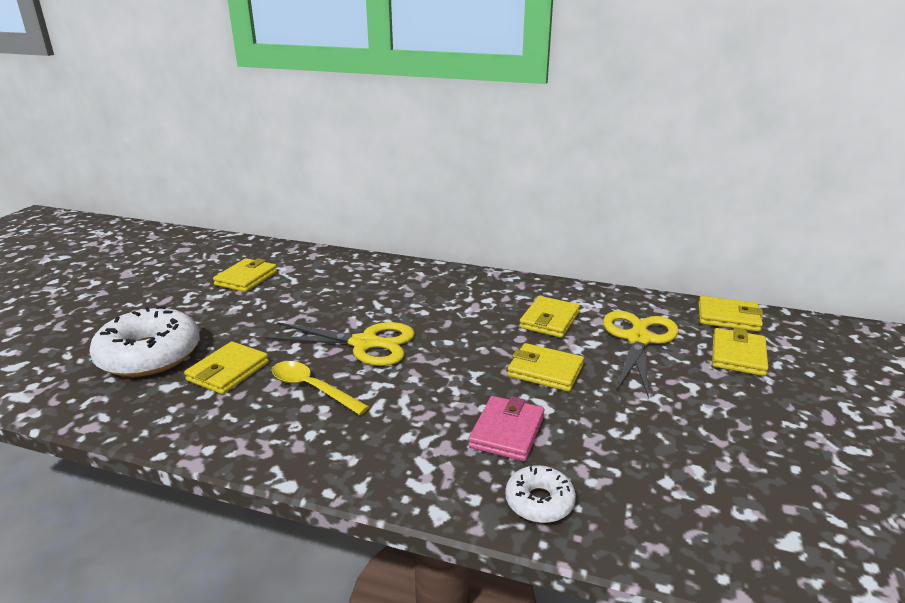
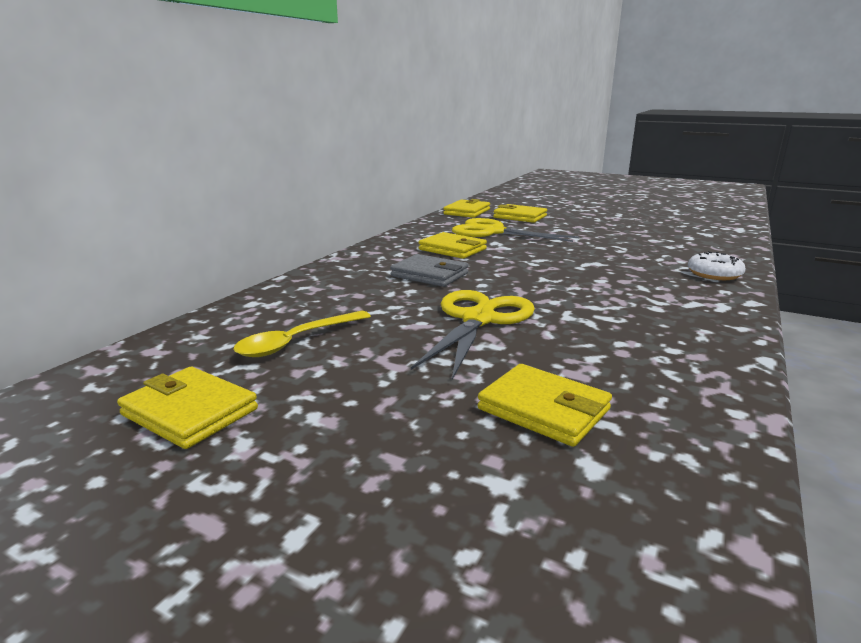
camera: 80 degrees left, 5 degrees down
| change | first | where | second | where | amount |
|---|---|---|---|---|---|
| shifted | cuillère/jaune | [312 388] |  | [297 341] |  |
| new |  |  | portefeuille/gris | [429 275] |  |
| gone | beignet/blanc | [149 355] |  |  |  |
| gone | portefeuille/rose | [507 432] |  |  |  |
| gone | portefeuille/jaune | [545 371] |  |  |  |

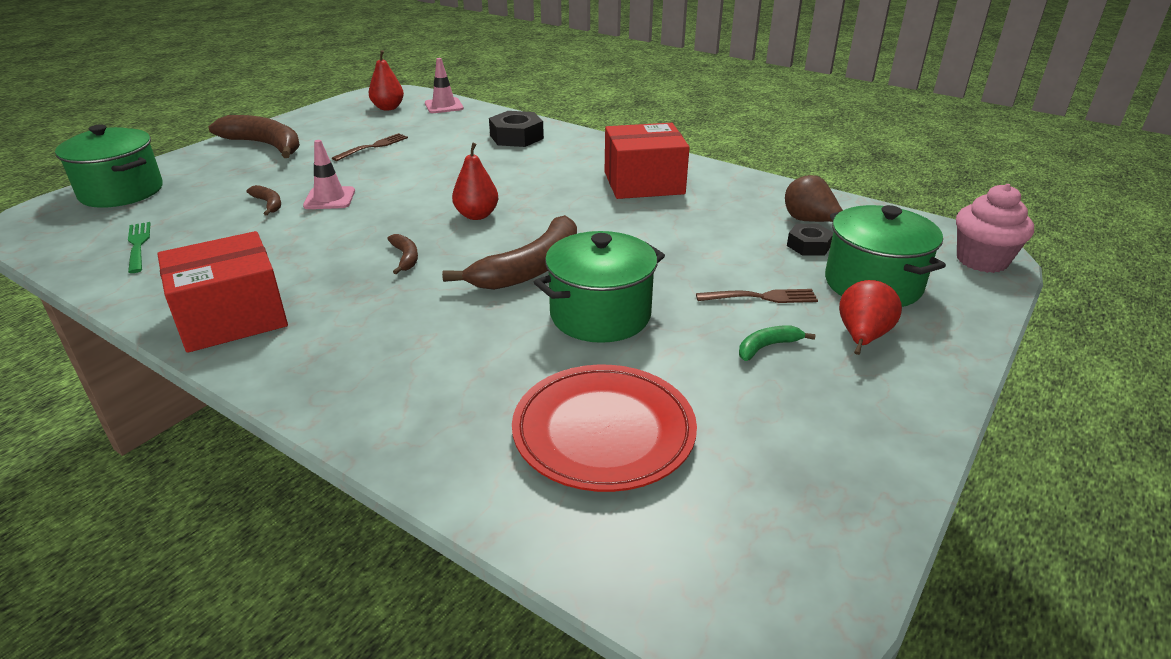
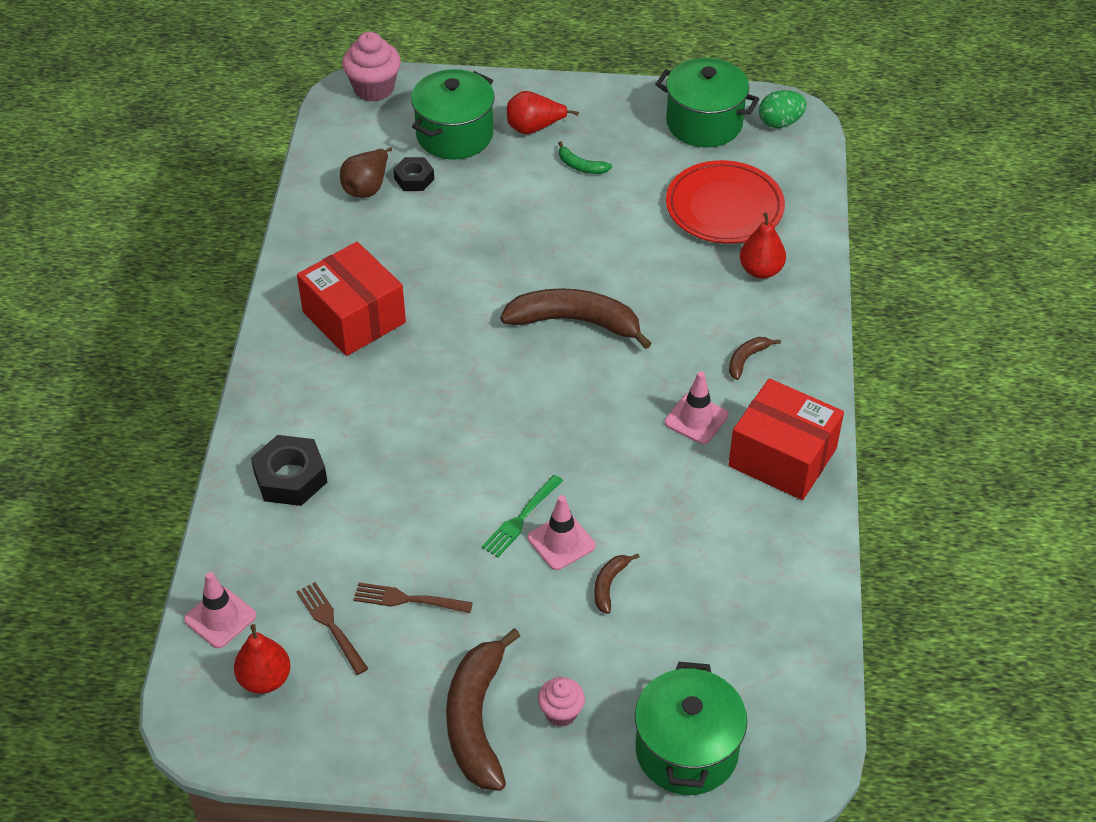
camera: 120 degrees left, 15 degrees up
| change | first | where | second | where | amount |
|---|---|---|---|---|---|
| shifted | fourchette/marron | [760 297] |  | [331 625] |  |
| shifted | fourchette/vert | [138 245] |  | [521 518] |  |
| new |  |  | muffin/rose | [561 712] |  |
| shifted | marmite/vert | [600 315] |  | [704 123] |  |
| new |  |  | cône de chantier/rose | [696 419] |  |
| shifted | banane/marron | [405 257] |  | [746 359] |  |
| shifted | poire/rouge | [477 215] |  | [761 270] |  |
| new |  |  | œuf/vert | [780 123] |  |

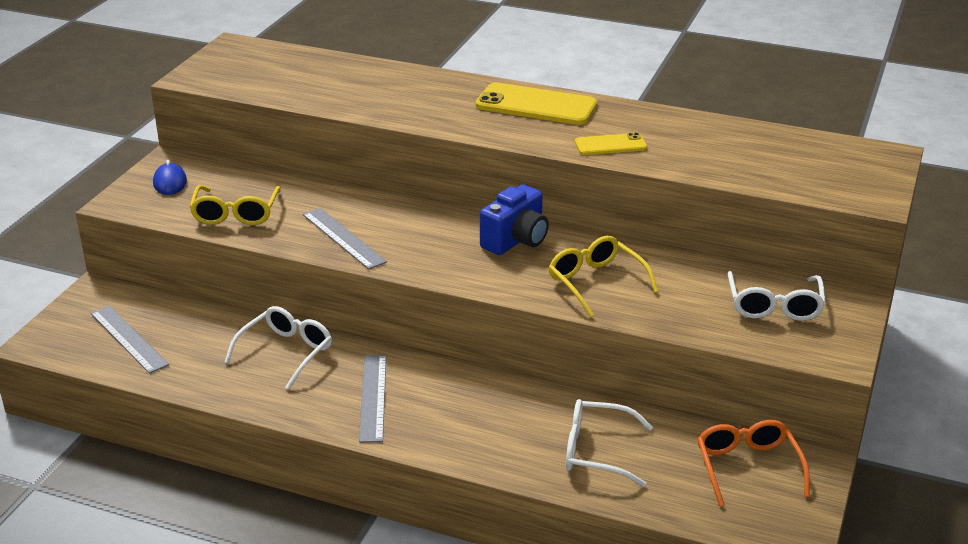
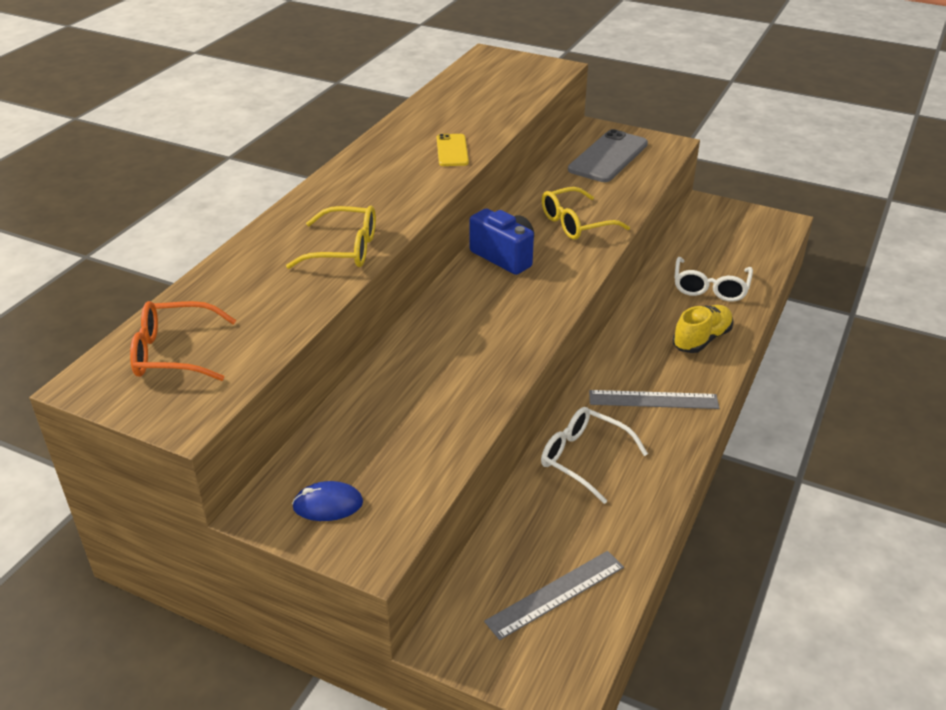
camera: 85 degrees left, 5 degrees up
| change | first | where | second | where | amount |
|---|---|---|---|---|---|
| shifted | lunettes/orange | [747 467] |  | [173 353] |  |
| shifted | lunettes/jaune | [235 214] |  | [345 249] |  |
| swapped | lunettes/blanc | [774 306] | téléphone/gris | [608 157] |  |
| new |  |  | chaussure/jaune | [701 339] |  |
| gone | règle/gris | [343 238] |  |  |  |
| gone | téléphone/jaune | [536 105] |  |  |  |

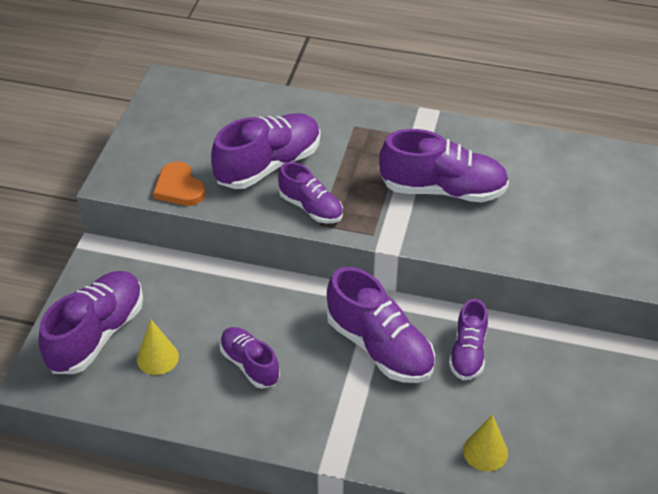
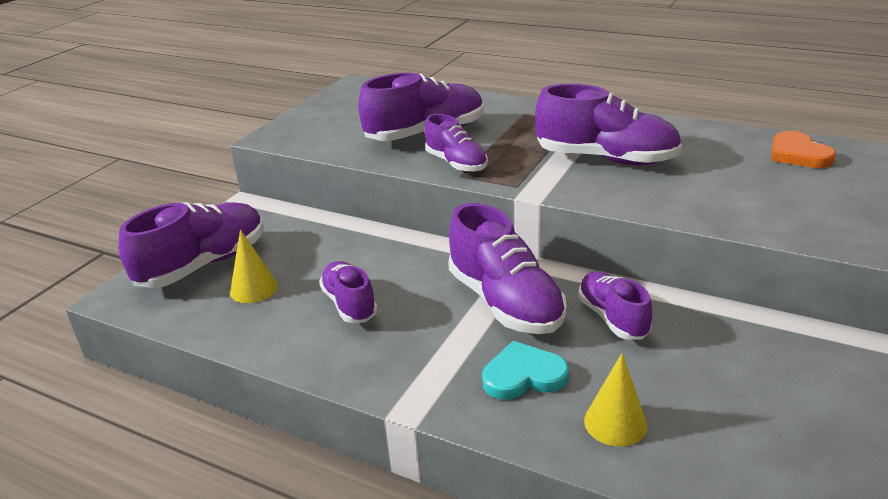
camera: 15 degrees right, 15 degrees down
| change | first | where | second | where | amount |
|---|---|---|---|---|---|
| new |  |  | cœur/turquoise | [523 375] |  |
| rotated | chaussure/violet | [468 353] |  | [612 318] | 135 degrees clockwise |
| shifted | cœur/orange | [179 188] |  | [798 154] |  |

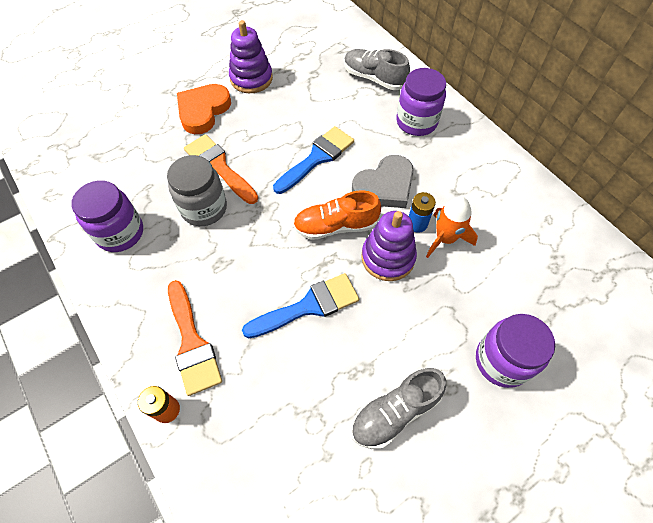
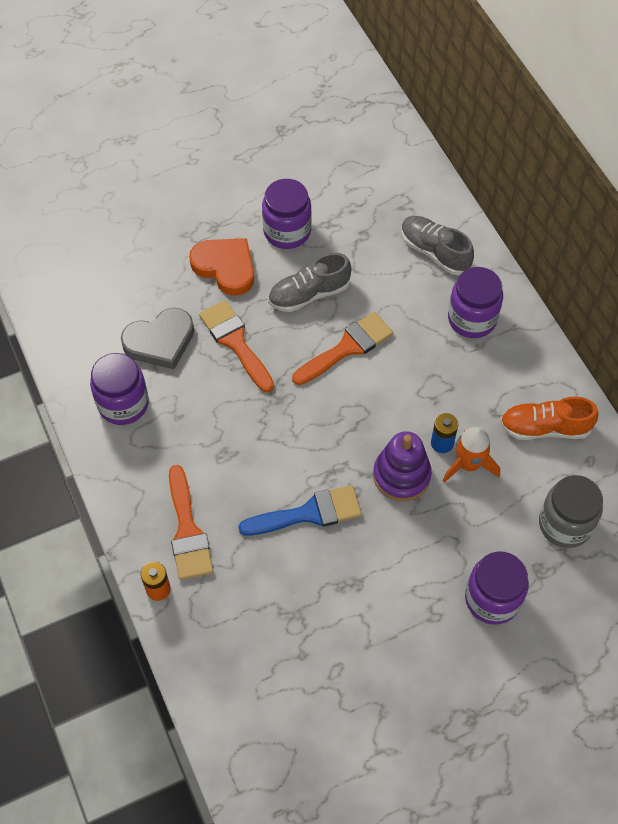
camera: 10 degrees right, 0 degrees up
| change | first | where | second | where | amount |
|---|---|---|---|---|---|
| shifted | cœur/gris | [385 186] |  | [160 341] |  |
| rotated | cœur/orange | [203 111] |  | [225 267] | 90 degrees clockwise |
| swapped | jouet à empiler/violet | [251 78] | bocal/violet | [287 231] |  |
| shifted | chaussure/gris | [395 412] |  | [309 294] |  |
| repainted | pinceau/bleu | [317 158] | pinceau/orange | [347 348] |  |
| shifted | chaussure/orange | [336 226] |  | [544 428] |  |
| shifted | bocal/gris | [204 208] |  | [565 524] |  |

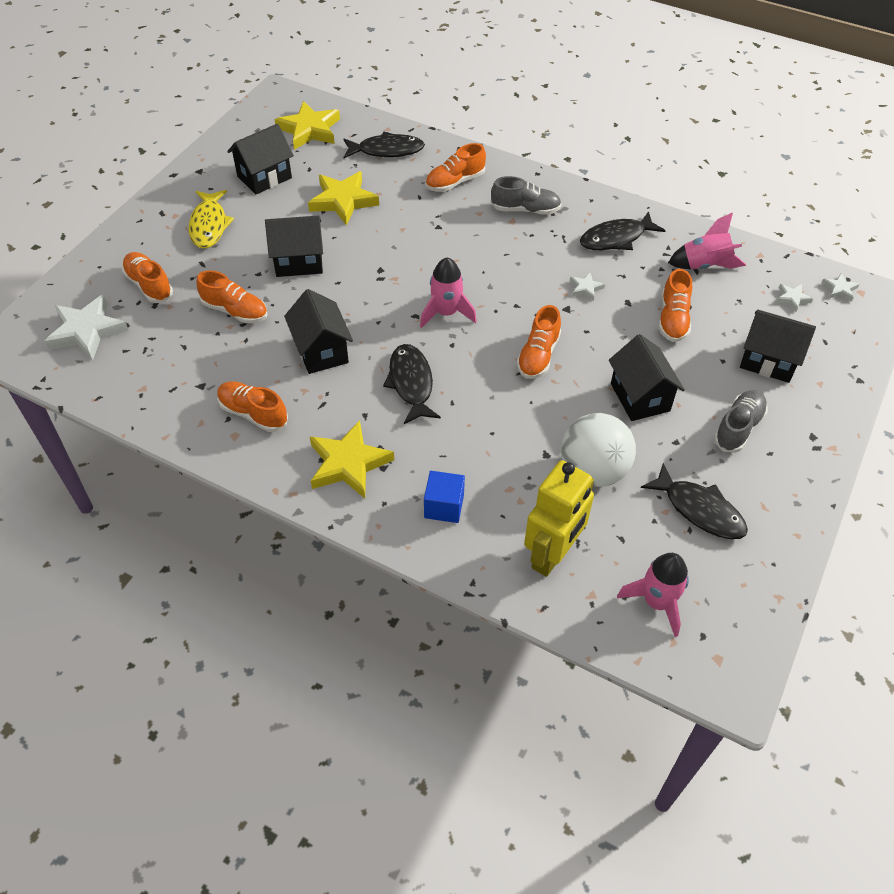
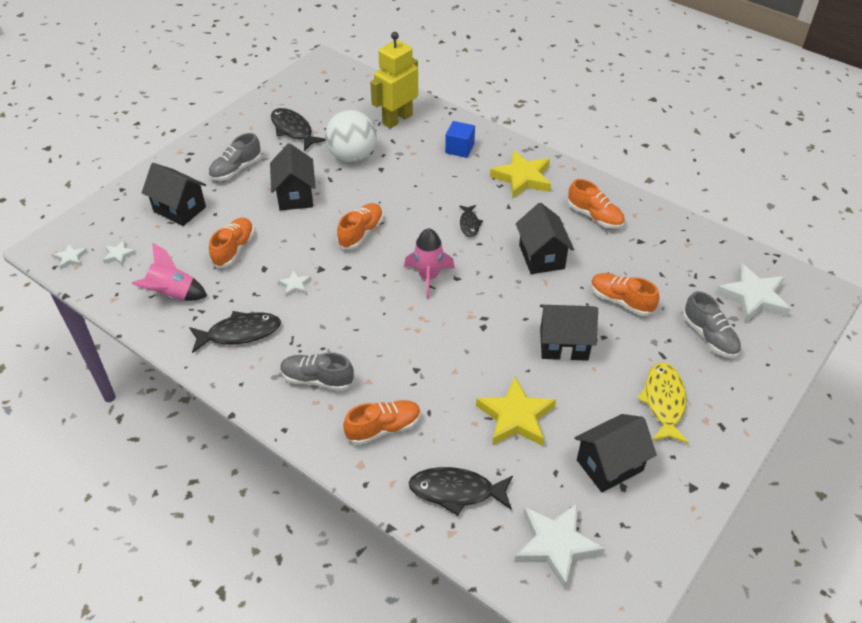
camera: 170 degrees left, 5 degrees down
| change | first | where | second | where | amount |
|---|---|---|---|---|---|
| scaled | poisson/noir | [411 383] |  | [469 224] | x0.58 |
| repainted | étoile/jaune | [309 130] | étoile/blanc | [556 545] |  |
| repainted | chaussure/orange | [149 285] | chaussure/gris | [709 336] |  |
| gone | fusée/rose | [656 602] |  |  |  |

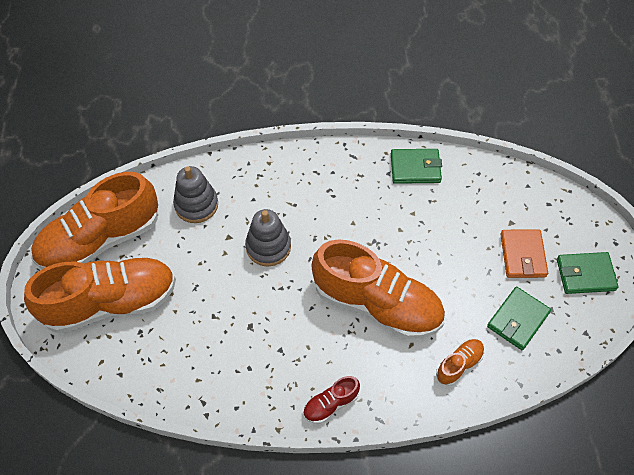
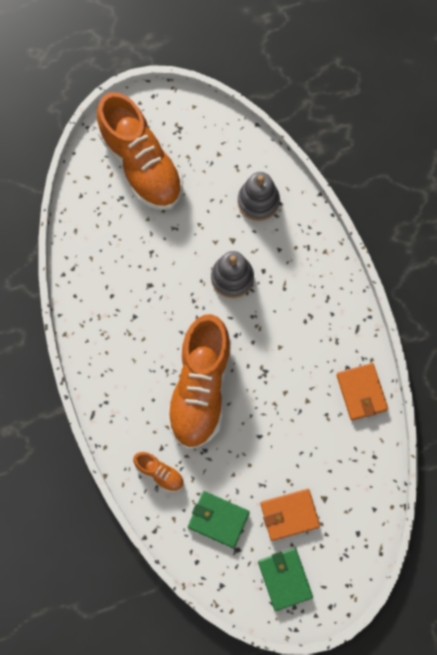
camera: 75 degrees right, 15 degrees up
| change | first | where | second | where | amount |
|---|---|---|---|---|---|
| repainted | portefeuille/vert | [415 168] | portefeuille/orange | [361 392] |  |
| gone | chaussure/orange | [100 240] |  |  |  |
| gone | chaussure/rouge | [330 404] |  |  |  |

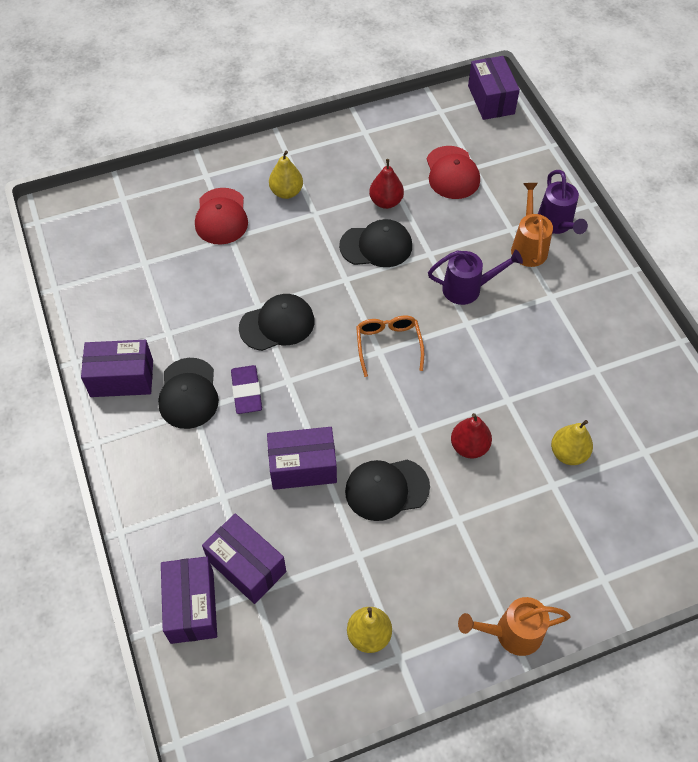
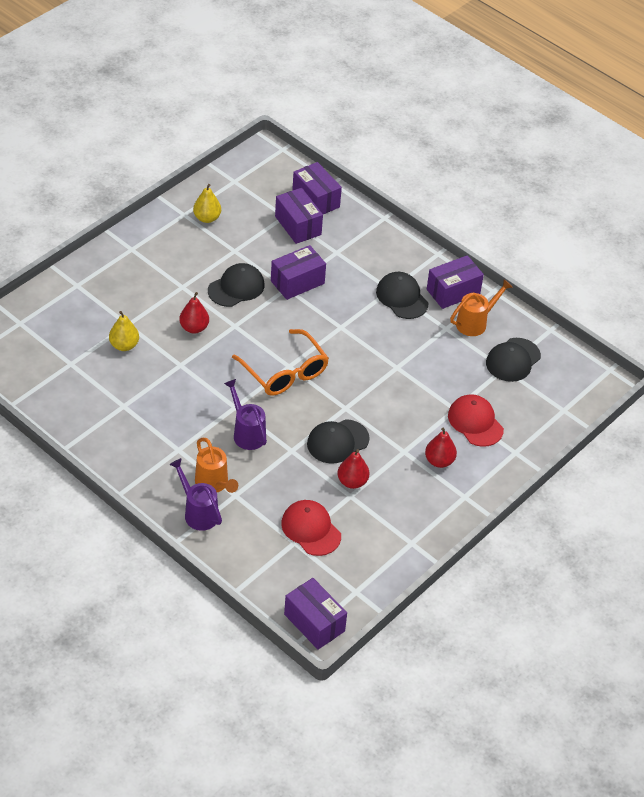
camera: 150 degrees right, 10 degrees down
| change | first | where | second | where | amount |
|---|---|---|---|---|---|
| rotated | arrosoir/violet | [468 288] |  | [247 433] | 90 degrees clockwise |
| scaled | lunettes/orange | [388 345] |  | [285 372] | x1.55 |
| rotated | boîte/violet | [246 566] |  | [298 225] | 45 degrees clockwise |
| repainted | poire/jaune | [286 192] | poire/rouge | [439 461] |  |
| shifted | arrosoir/orange | [511 633] |  | [475 323] |  |
| shifted | casquette/noir | [277 324] |  | [513 360] |  |
| gone | gomme/violet | [247 392] |  |  |  |

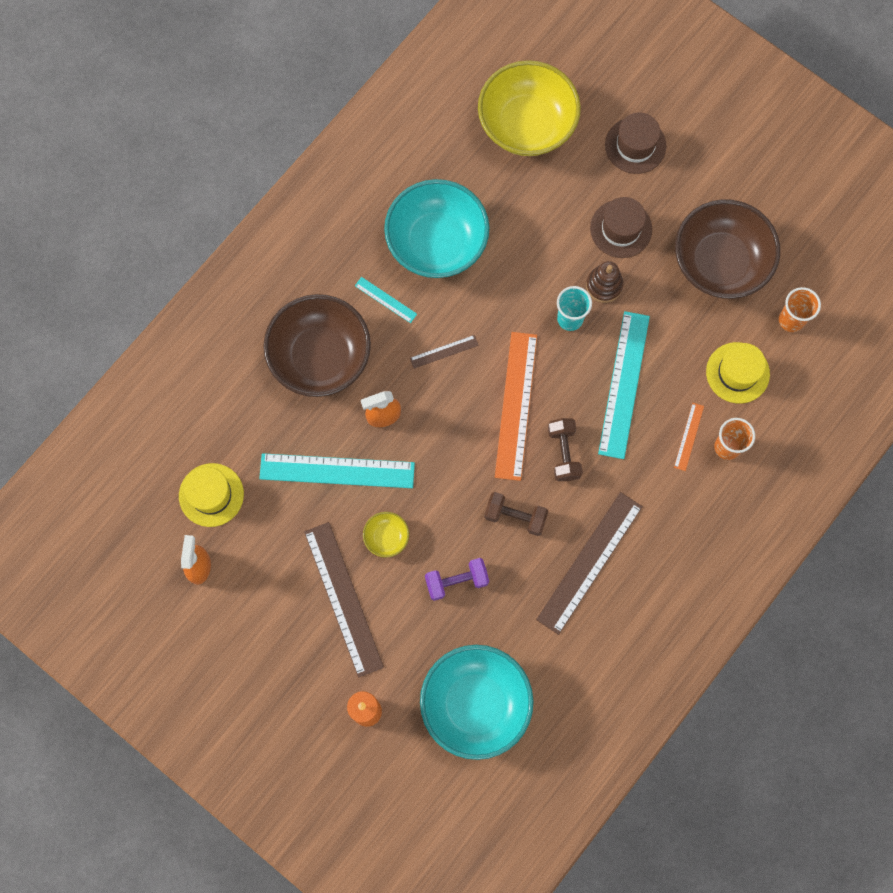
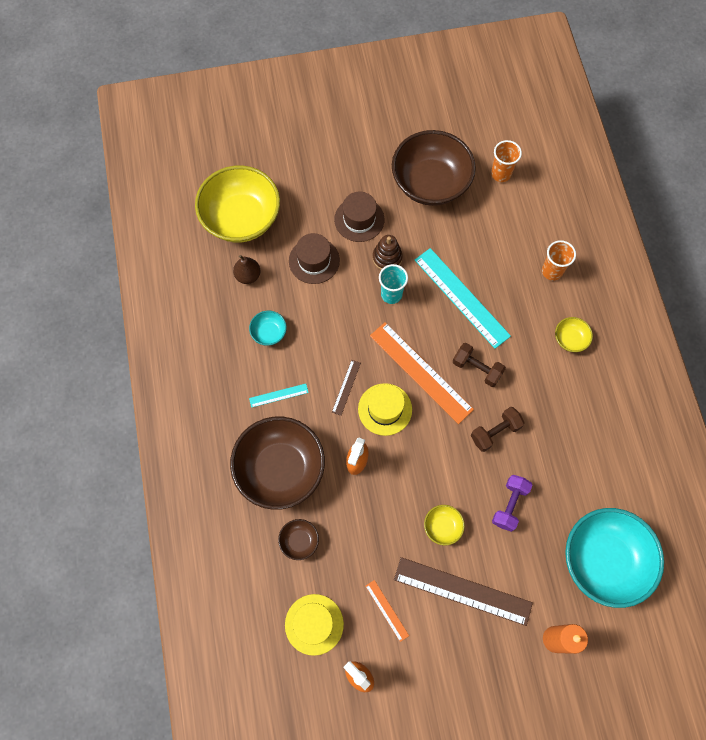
camera: 50 degrees left, 5 degrees down
| change | first | where | second | where | amount |
|---|---|---|---|---|---|
| new |  |  | poire/marron | [248 275] |  |
| scaled | bol/turquoise | [437 242] |  | [269 332] | x0.43 |
| new |  |  | bol/marron | [299 541] |  |
| shifted | chapeau/marron | [635 145] |  | [314 260] |  |
| shifted | chapeau/jaune | [737 373] |  | [385 409] |  |
| shifted | règle/orange | [689 436] |  | [387 610] |  |
| new |  |  | bol/jaune | [570 339] |  |
| gone | règle/turquoise | [337 471] |  |  |  |
| gone | règle/marron | [589 562] |  |  |  |

